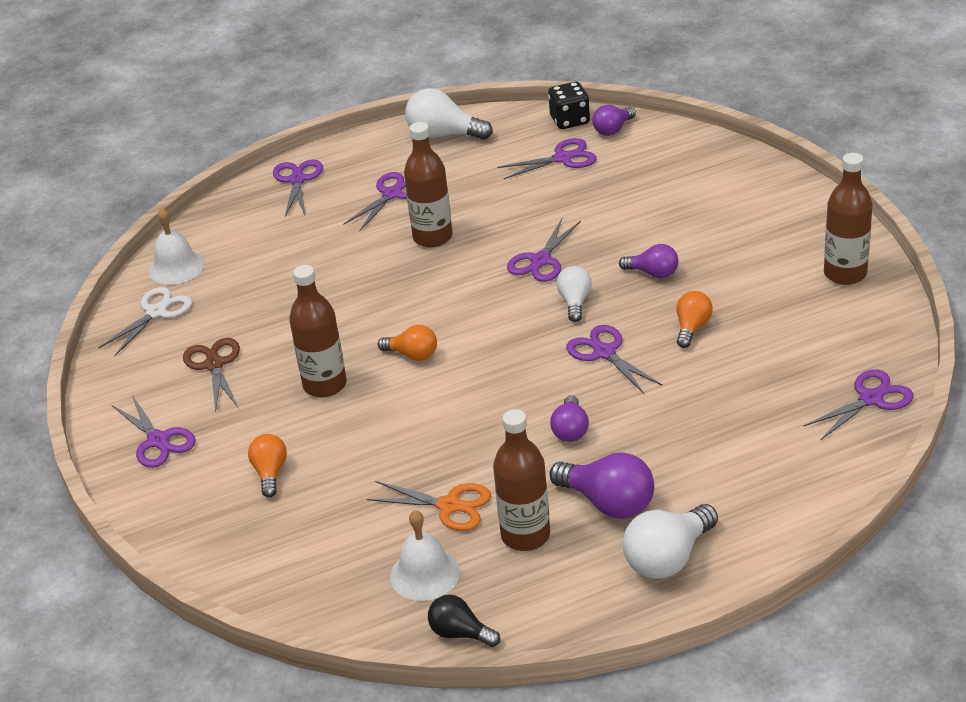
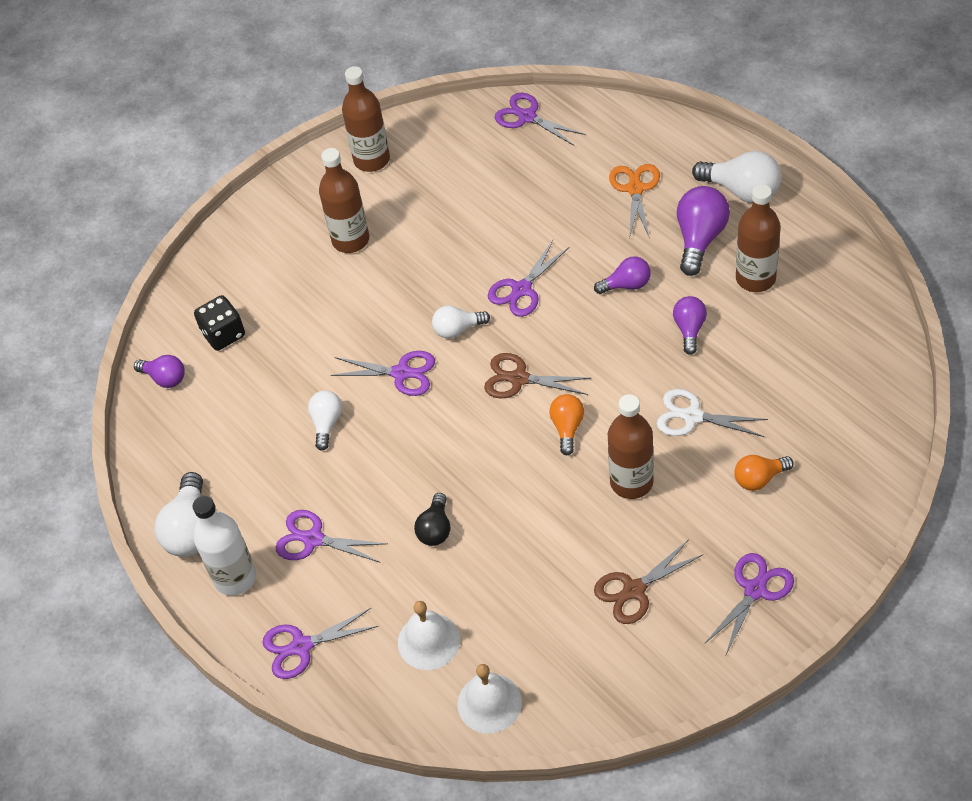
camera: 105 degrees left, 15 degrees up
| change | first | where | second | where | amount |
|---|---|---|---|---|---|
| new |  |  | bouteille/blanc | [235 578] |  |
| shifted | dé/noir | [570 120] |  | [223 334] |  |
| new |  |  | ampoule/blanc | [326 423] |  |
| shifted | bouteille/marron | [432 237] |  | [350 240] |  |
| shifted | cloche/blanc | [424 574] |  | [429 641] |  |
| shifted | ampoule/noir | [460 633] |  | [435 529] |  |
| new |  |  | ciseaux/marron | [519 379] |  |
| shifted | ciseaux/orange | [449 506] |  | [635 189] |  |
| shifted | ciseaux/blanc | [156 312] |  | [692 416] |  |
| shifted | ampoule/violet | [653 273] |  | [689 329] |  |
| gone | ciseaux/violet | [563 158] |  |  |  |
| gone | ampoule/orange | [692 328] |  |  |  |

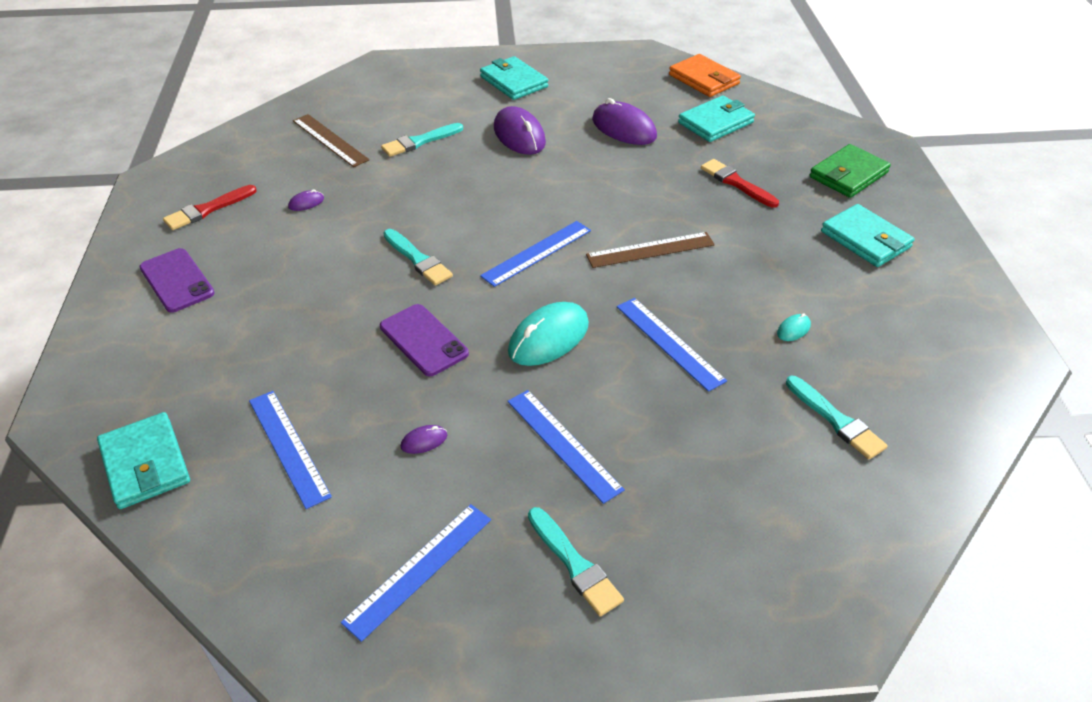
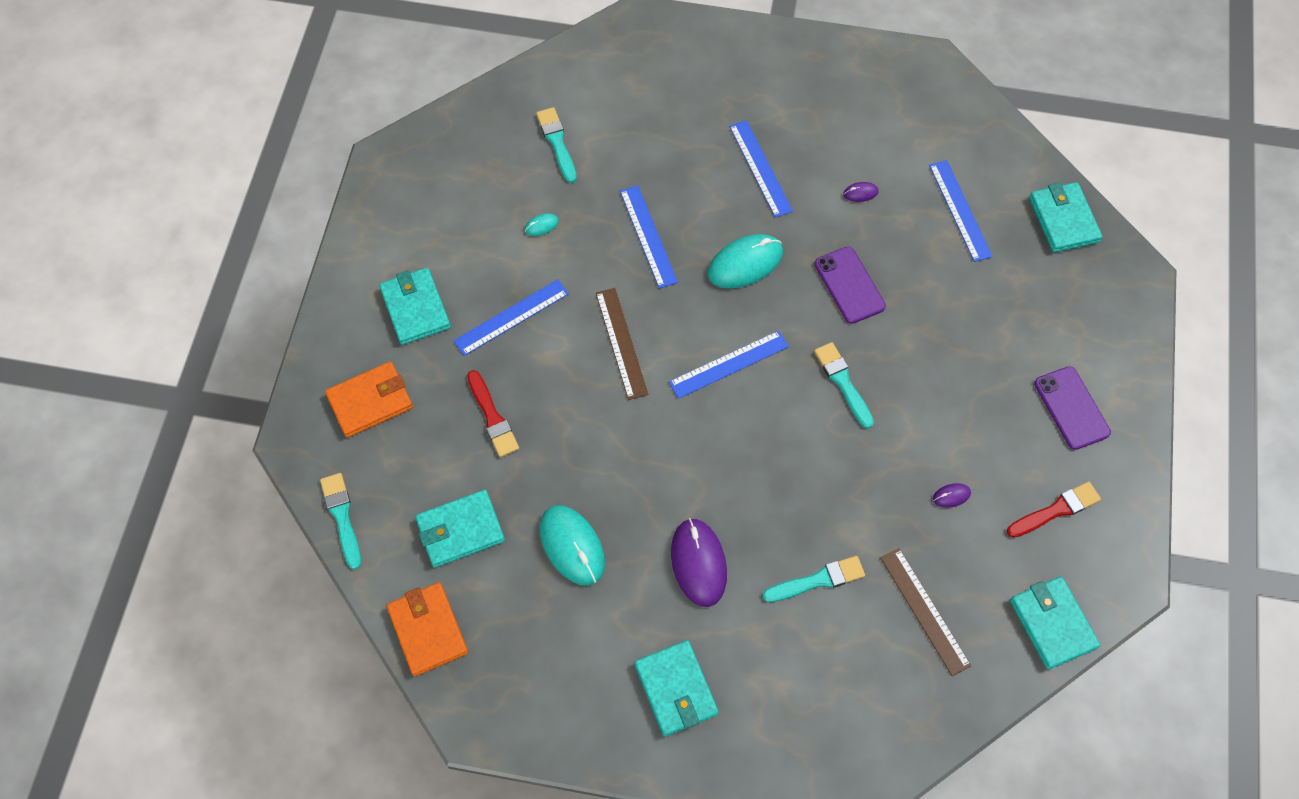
camera: 165 degrees left, 20 degrees up
| change | first | where | second | where | amount |
|---|---|---|---|---|---|
| shifted | pinceau/turquoise | [574 564] |  | [342 517] |  |
| repainted | portefeuille/vert | [848 175] | portefeuille/orange | [370 401] |  |
| shifted | règle/bleu | [419 569] |  | [511 317] |  |
| repainted | souris/violet | [624 128] | souris/turquoise | [572 546] |  |
| rotated | règle/marron | [650 250] |  | [621 343] | 75 degrees clockwise |
| new |  |  | portefeuille/turquoise | [1052 624] |  |

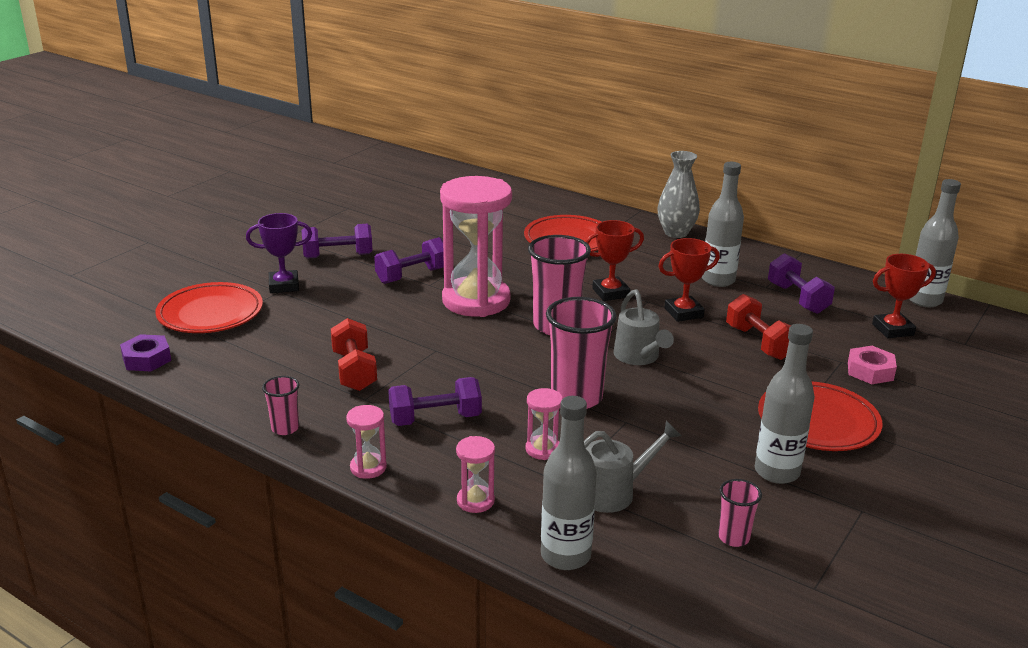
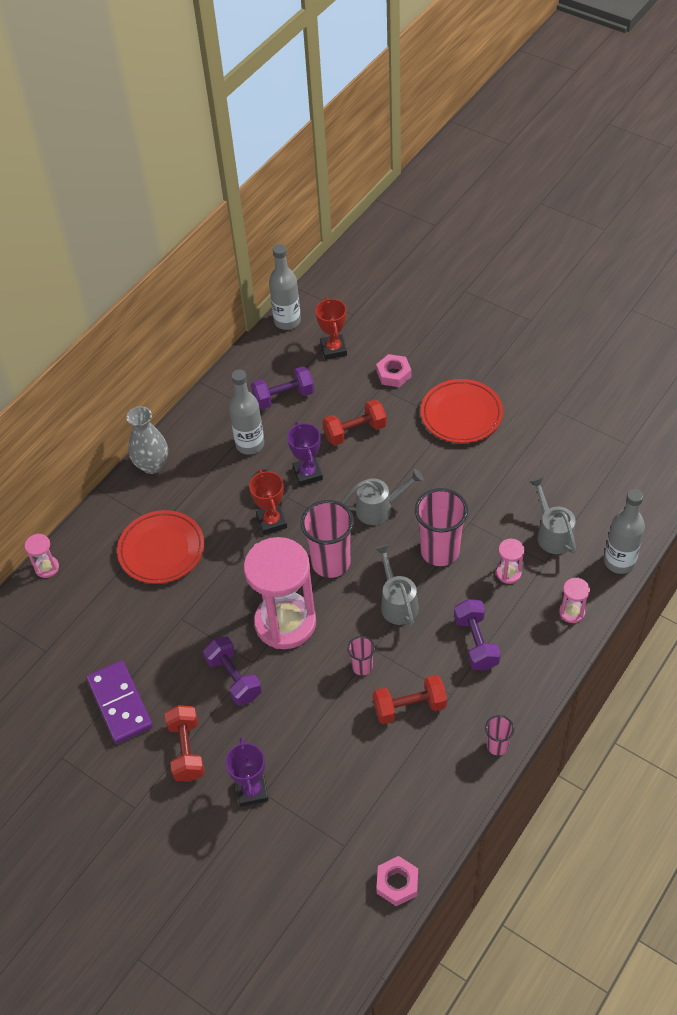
camera: 85 degrees left, 25 degrees up
| change | first | where | second | where | amount |
|---|---|---|---|---|---|
| shifted | sablier/rose | [368 467] |  | [47 567] |  |
| new |  |  | domino/violet | [120 703] |  |
| repainted | haltère/violet | [338 256] | haltère/rouge | [187 750] |  |
| repainted | trophée/rouge | [683 313] | trophée/violet | [307 474] |  |
| shifted | gobelet/rose | [733 537] |  | [362 667] |  |
| new |  |  | arrosoir/gris | [397 602] |  |
| repainted | écrou/violet | [146 359] | écrou/rose | [397 883] |  |
| gone | assiette/rouge | [210 313] |  |  |  |
| gone | bouteille/gris | [777 472] |  |  |  |

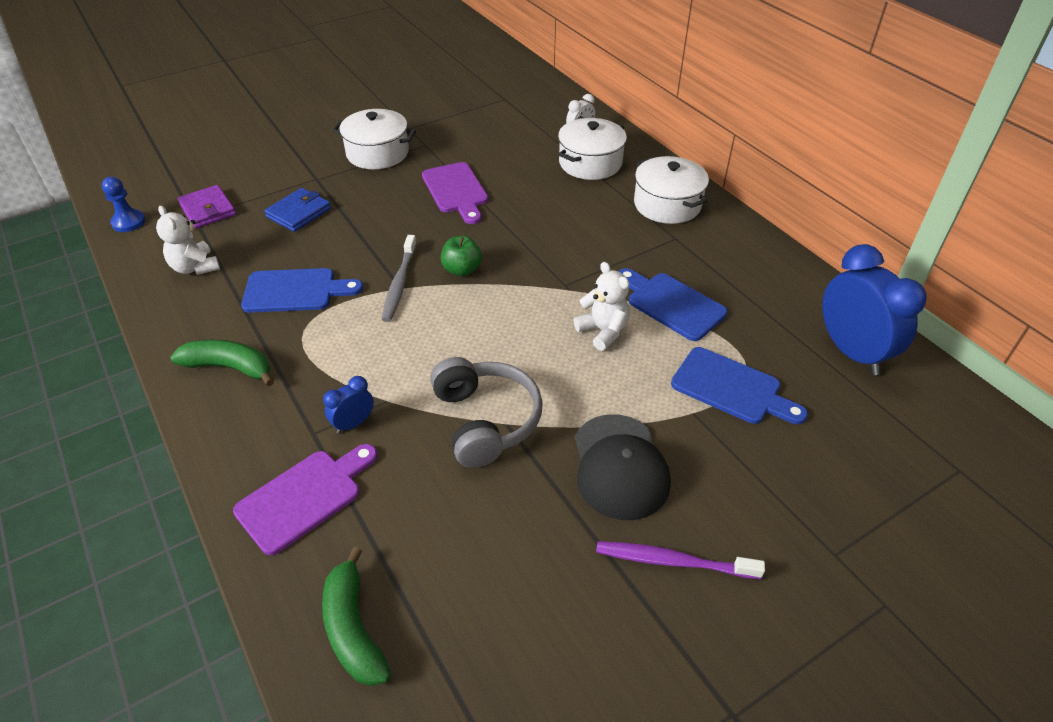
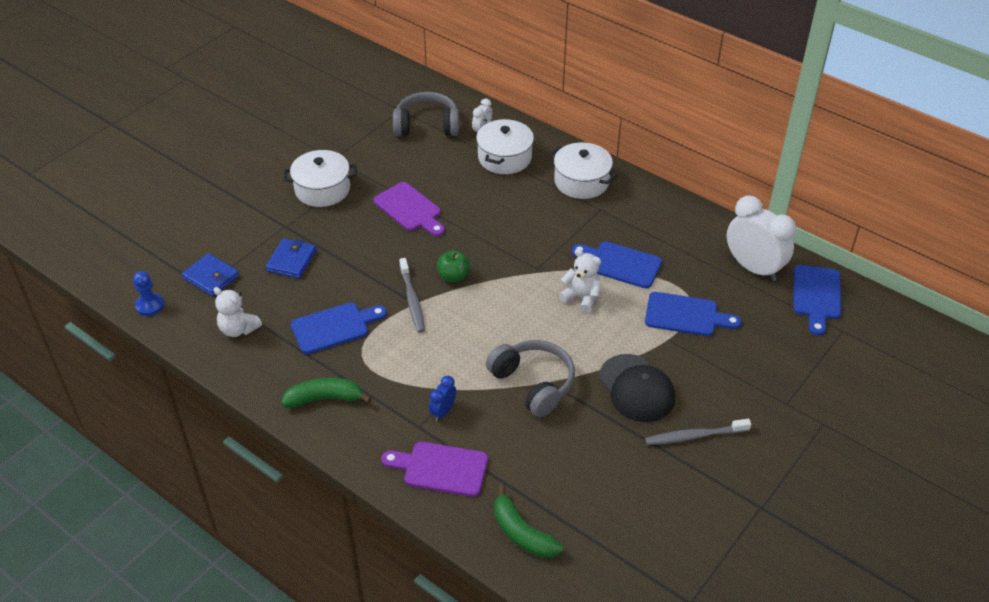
camera: 20 degrees left, 0 degrees up
| change | first | where | second | where | amount |
|---|---|---|---|---|---|
| repainted | portefeuille/violet | [208 210] | portefeuille/bleu | [211 277] |  |
| rotated | planche à découper/violet | [304 497] |  | [440 468] | 105 degrees counterclockwise |
| new |  |  | casque audio/gris | [427 125] |  |
| repainted | brosse à dents/violet | [673 561] | brosse à dents/gris | [694 436] |  |
| repainted | réveil/bleu | [851 352] | réveil/blanc | [753 268] |  |
| new |  |  | planche à découper/bleu | [816 296] |  |

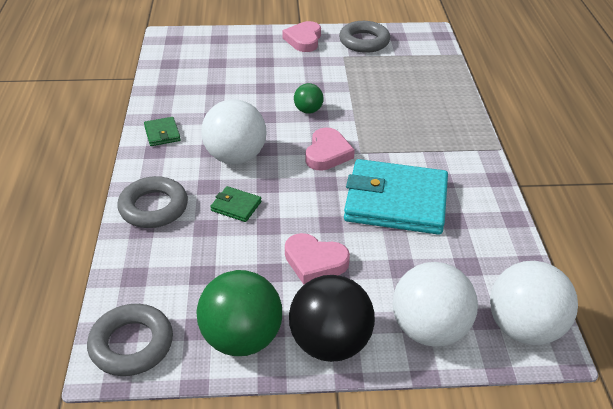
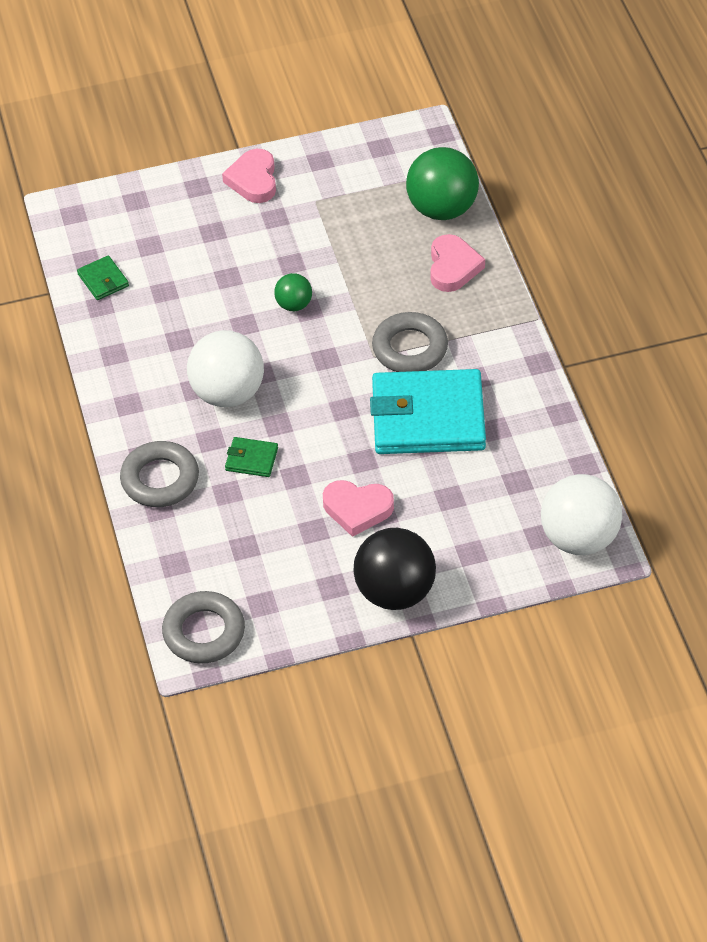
camera: 10 degrees left, 10 degrees up
| change | first | where | second | where | amount |
|---|---|---|---|---|---|
| shifted | portefeuille/vert | [162 133] |  | [103 280] |  |
| shifted | anneau/gris | [364 41] |  | [410 348] |  |
| shifted | balle/vert | [241 338] |  | [442 209] |  |
| shifted | cœur/rose | [327 153] |  | [453 267] |  |
| gone | balle/blanc | [429 329] |  |  |  |

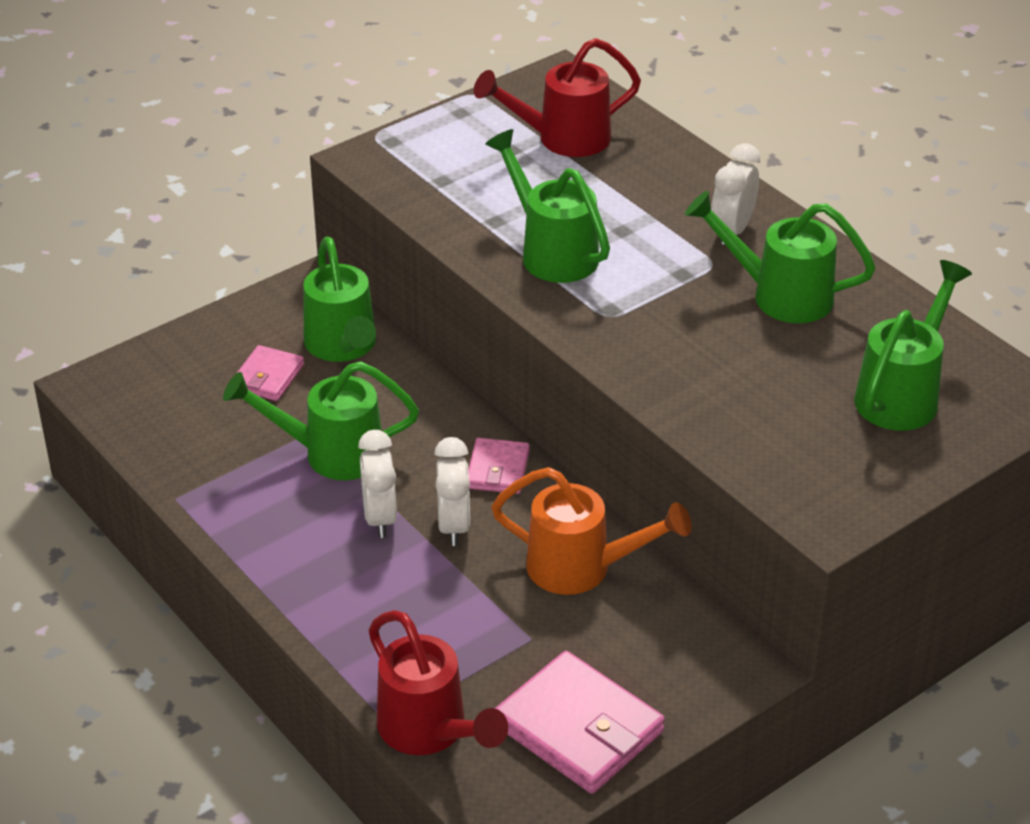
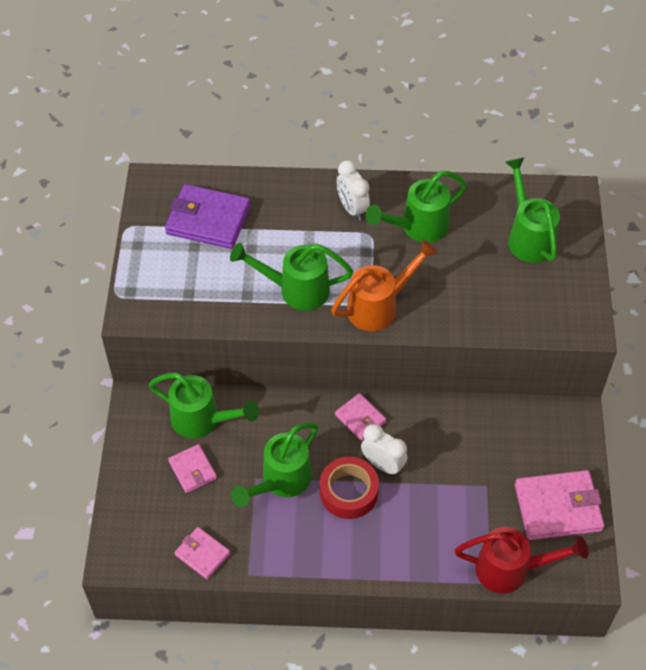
camera: 50 degrees left, 15 degrees up
| change | first | where | second | where | amount |
|---|---|---|---|---|---|
| swapped | arrosoir/rouge | [563 139] | portefeuille/violet | [208 220] |  |
| new |  |  | portefeuille/rose | [202 554] |  |
| swapped | réveil/blanc | [380 518] | ruban adhésif/rouge | [349 492] |  |
| shifted | arrosoir/orange | [581 568] |  | [379 306] |  |

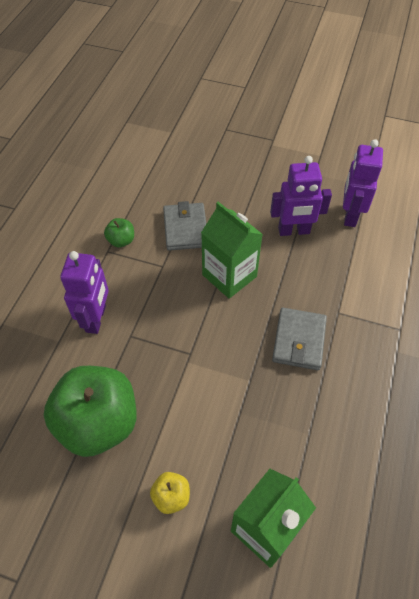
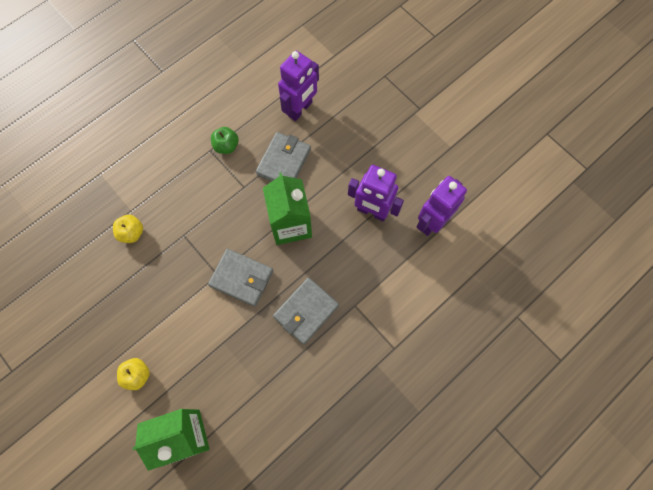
camera: 30 degrees right, 15 degrees up
| change | first | where | second | where | amount |
|---|---|---|---|---|---|
| new |  |  | pomme/jaune | [132 233] |  |
| new |  |  | portefeuille/gris | [241 278] |  |
| shifted | robot/violet | [96 319] |  | [300 109] |  |
| gone | pomme/vert | [98 422] |  |  |  |

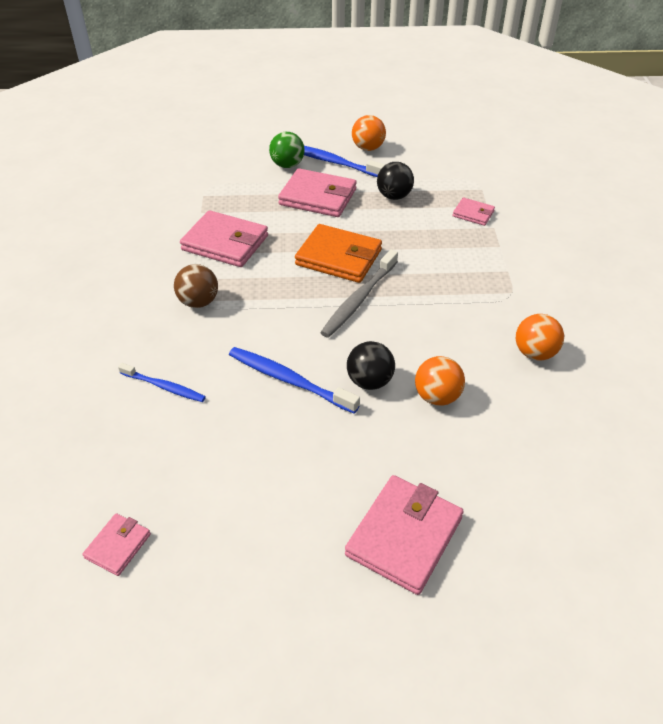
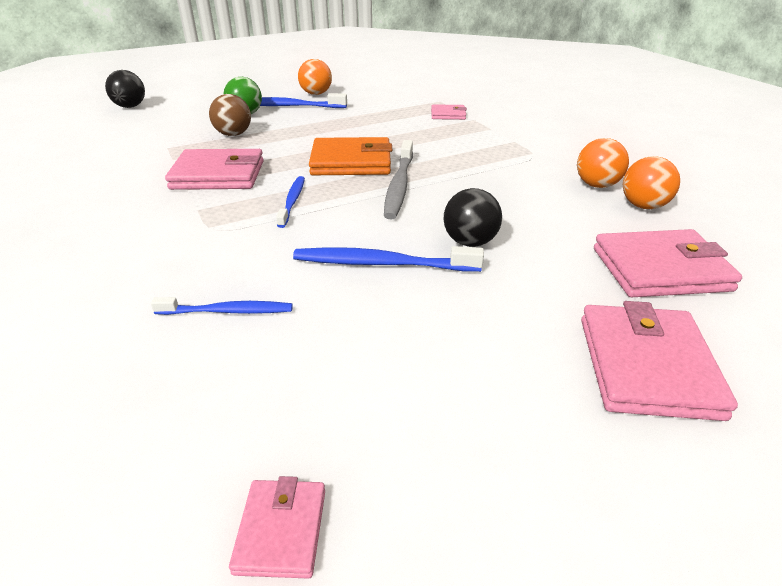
camera: 25 degrees left, 10 degrees down
| change | first | where | second | where | amount |
|---|---|---|---|---|---|
| shifted | balle/noir | [394 196] |  | [130 106] |  |
| shifted | balle/marron | [198 302] |  | [233 134] |  |
| new |  |  | brosse à dents/bleu | [292 201] |  |
| shifted | portefeuille/rose | [318 197] |  | [660 269] |  |
| shifted | balle/orange | [437 396] |  | [643 206] |  |

